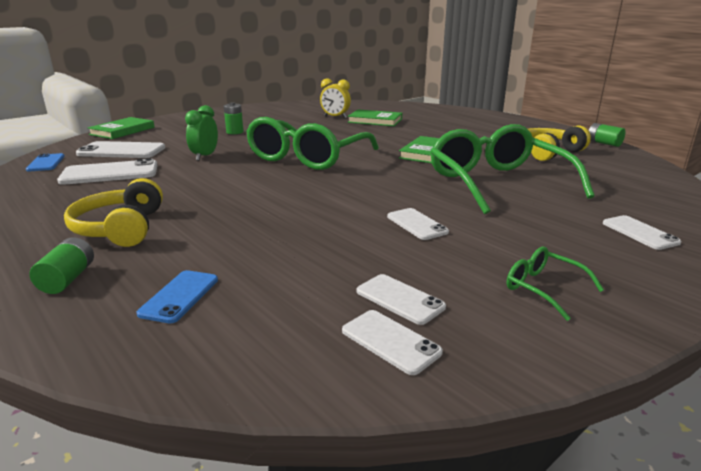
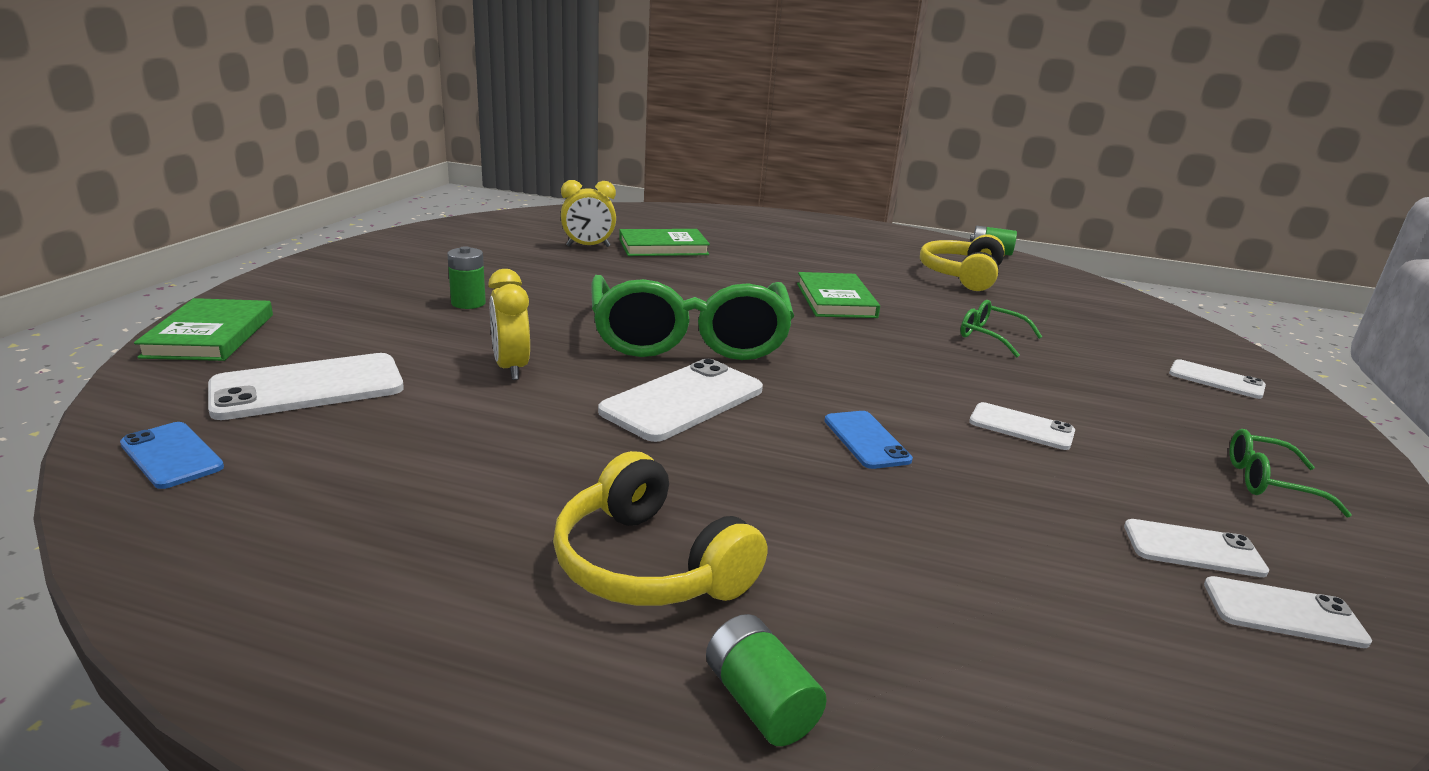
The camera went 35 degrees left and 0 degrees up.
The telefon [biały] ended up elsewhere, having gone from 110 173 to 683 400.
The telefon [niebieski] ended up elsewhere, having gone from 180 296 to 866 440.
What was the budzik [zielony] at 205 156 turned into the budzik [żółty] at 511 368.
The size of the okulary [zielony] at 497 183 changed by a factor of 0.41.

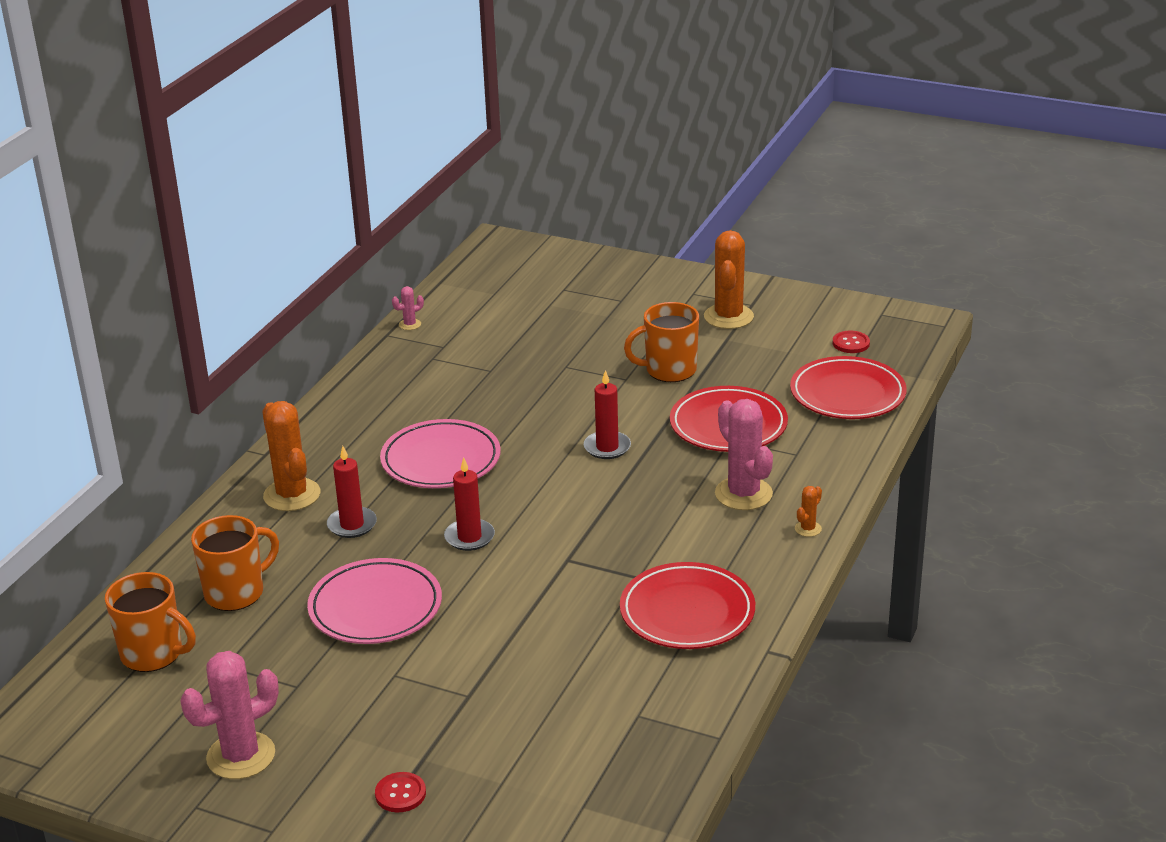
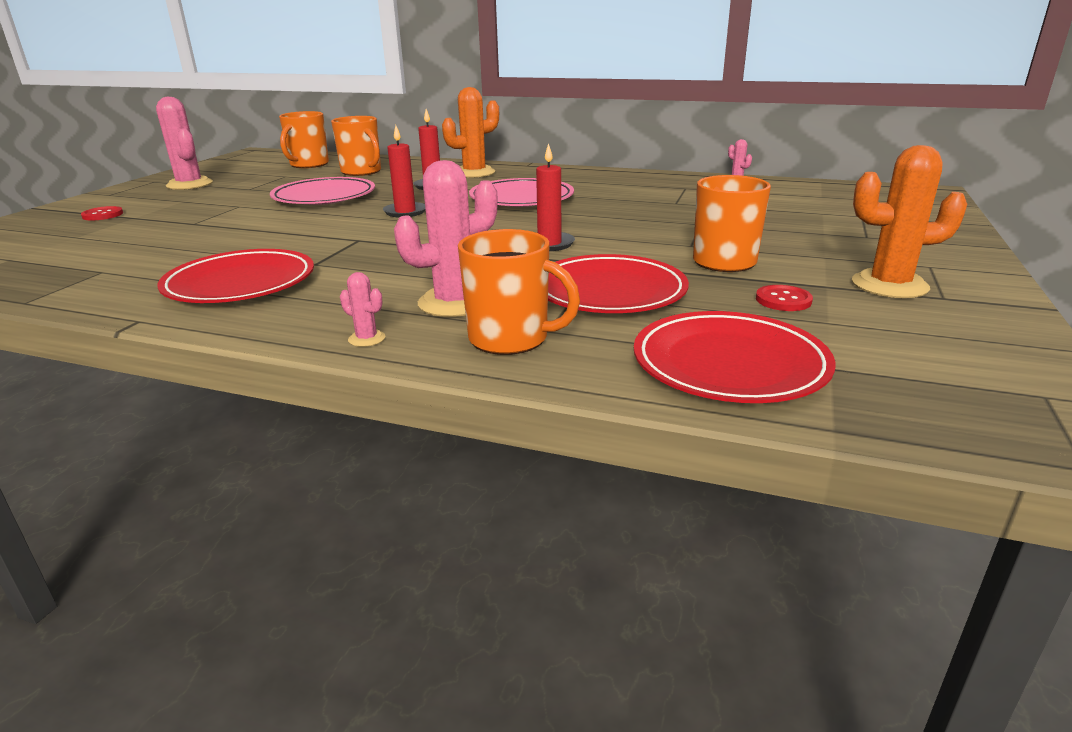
The camera went 85 degrees right and 5 degrees down.
What was the kaktus [pomarańczowy] at 808 529 turned into the kaktus [różowy] at 367 339.
The guzik [czerwony] ended up elsewhere, having gone from 851 343 to 783 300.
The second view gained the kubek [pomarańczowy] at 511 339.

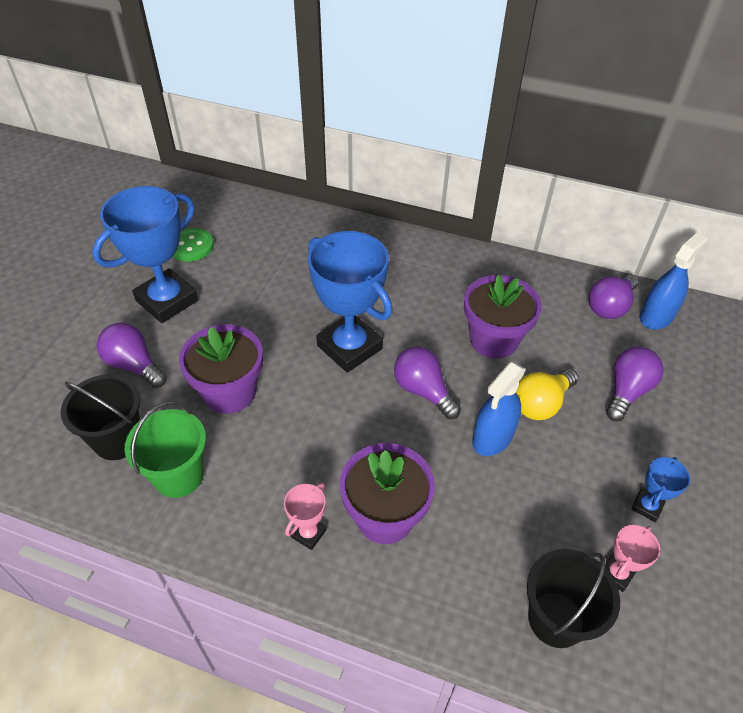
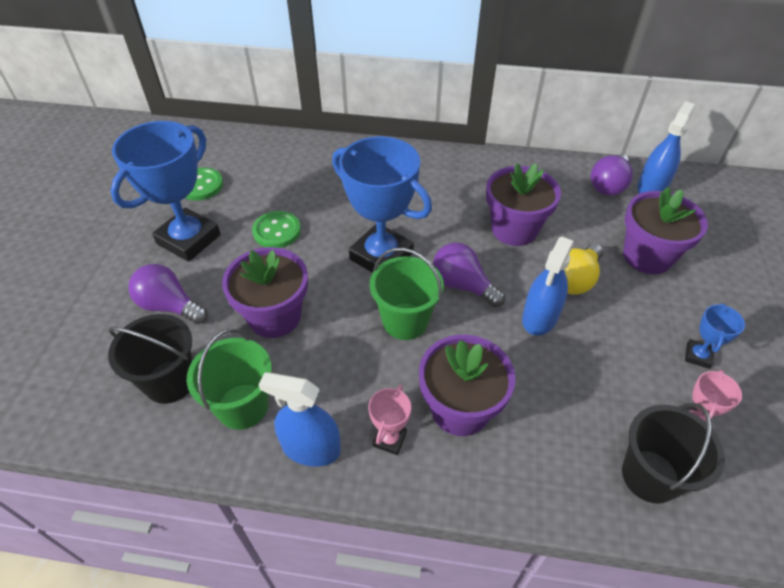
The camera went 10 degrees left and 0 degrees up.
Where the żarówka [fioletowy] stood at 627 391, the doniczka [fioletowy] came to stand at 647 256.
The second view gained the guzik [zielony] at 277 231.
The second view gained the spryskiwacz [niebieski] at 311 448.
The second view gained the wiadro [zielony] at 405 321.

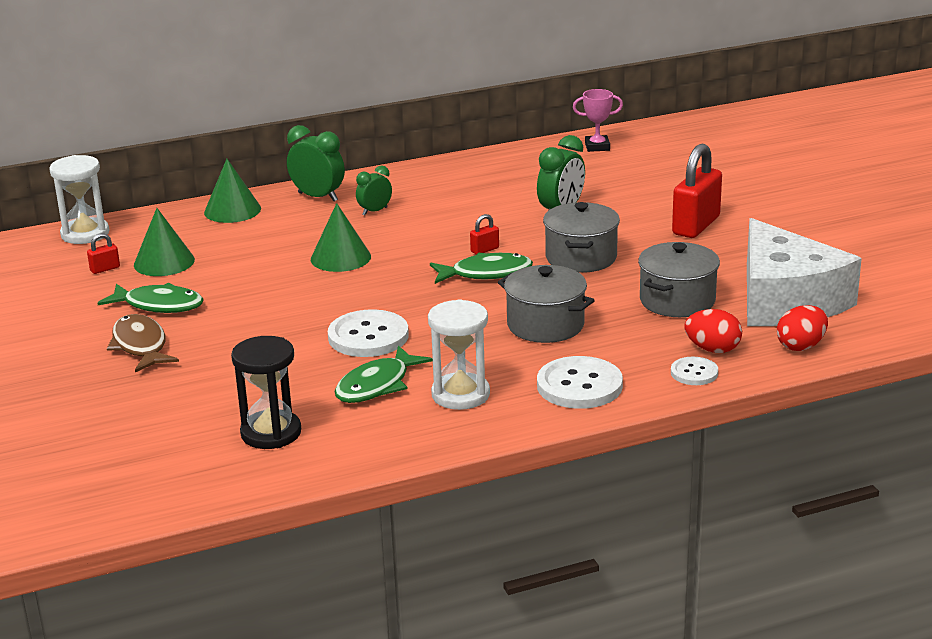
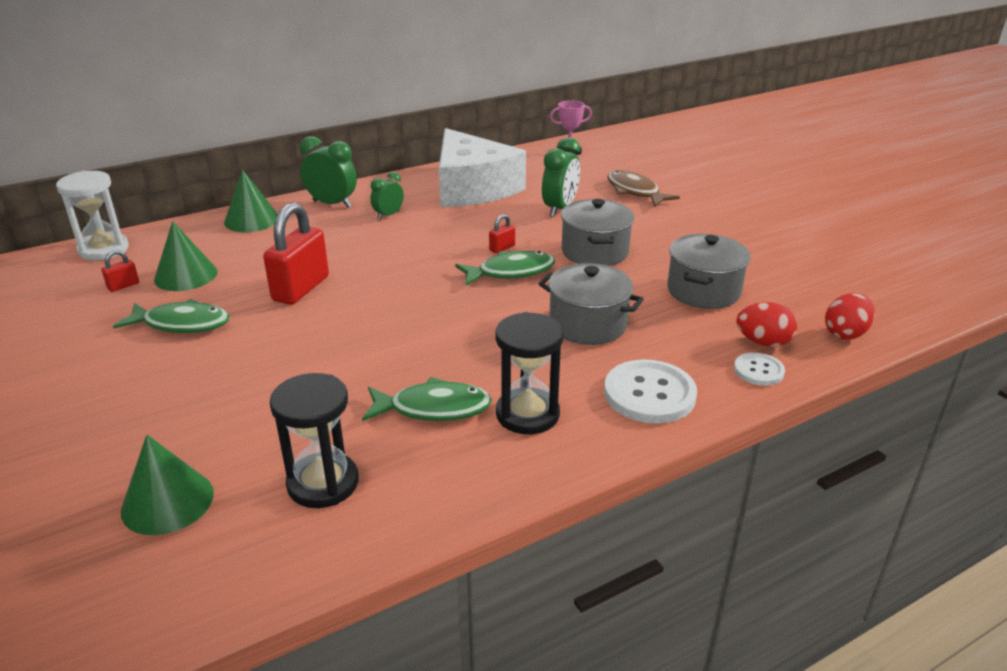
The camera went 10 degrees left and 5 degrees up.
The ryba [brązowy] ended up elsewhere, having gone from 140 346 to 635 191.
The stożek [zielony] ended up elsewhere, having gone from 340 258 to 167 501.
The second view lost the guzik [biały] at 368 336.
The ryba [zielony] at 377 385 ended up facing another way, 120 degrees counterclockwise from before.
What was the klepsydra [biały] at 460 395 turned into the klepsydra [czarny] at 527 414.
The kłódka [czerwony] ended up elsewhere, having gone from 696 226 to 301 288.
The ser [biały] ended up elsewhere, having gone from 785 300 to 472 188.

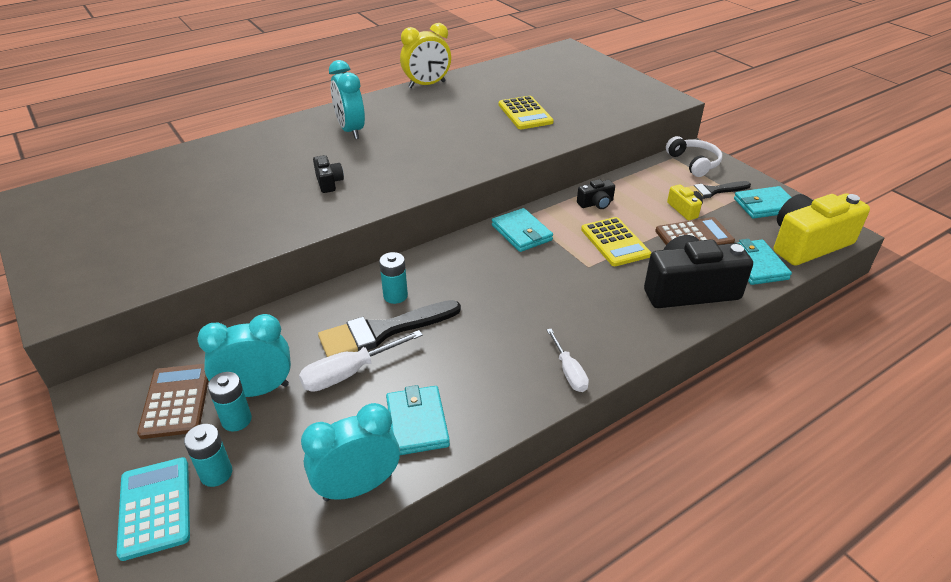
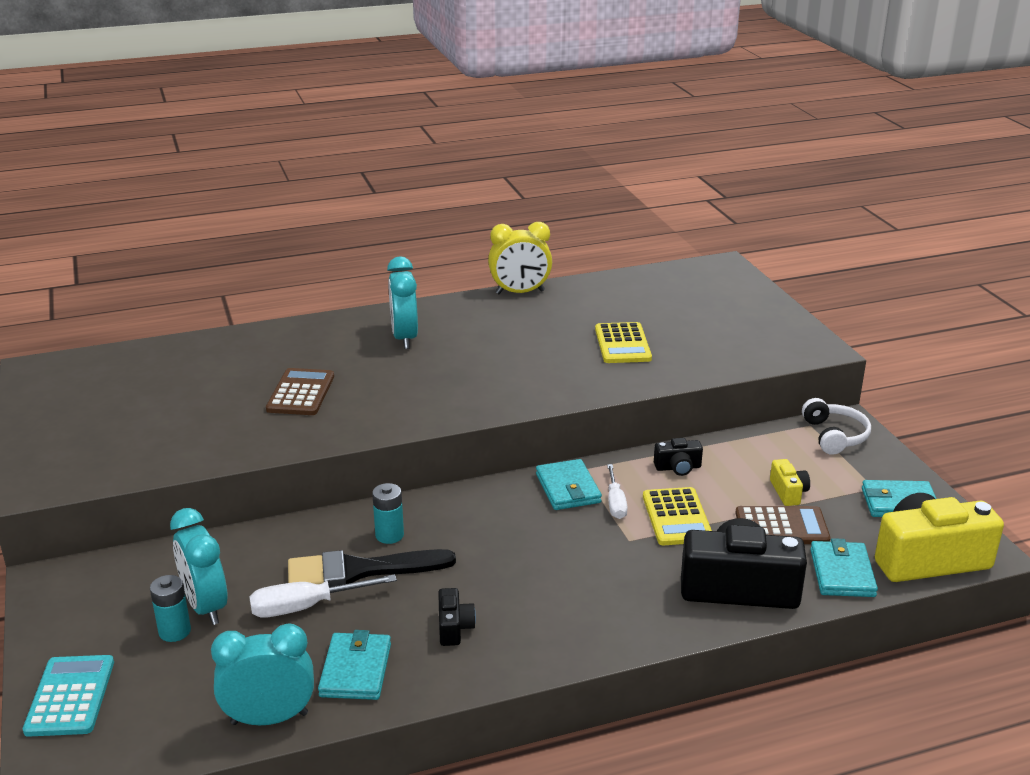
The camera went 15 degrees right and 10 degrees down.
The kalkulator [brązowy] ended up elsewhere, having gone from 176 401 to 301 393.
The second view lost the bateria [turkusowy] at 216 473.
The budzik [turkusowy] at 257 390 ended up facing another way, 120 degrees counterclockwise from before.
The aparat fotograficzny [czarny] ended up elsewhere, having gone from 329 182 to 454 627.
The śrubokręt [biały] ended up elsewhere, having gone from 569 372 to 615 503.
The second view lost the pędzel [czarny] at 711 191.

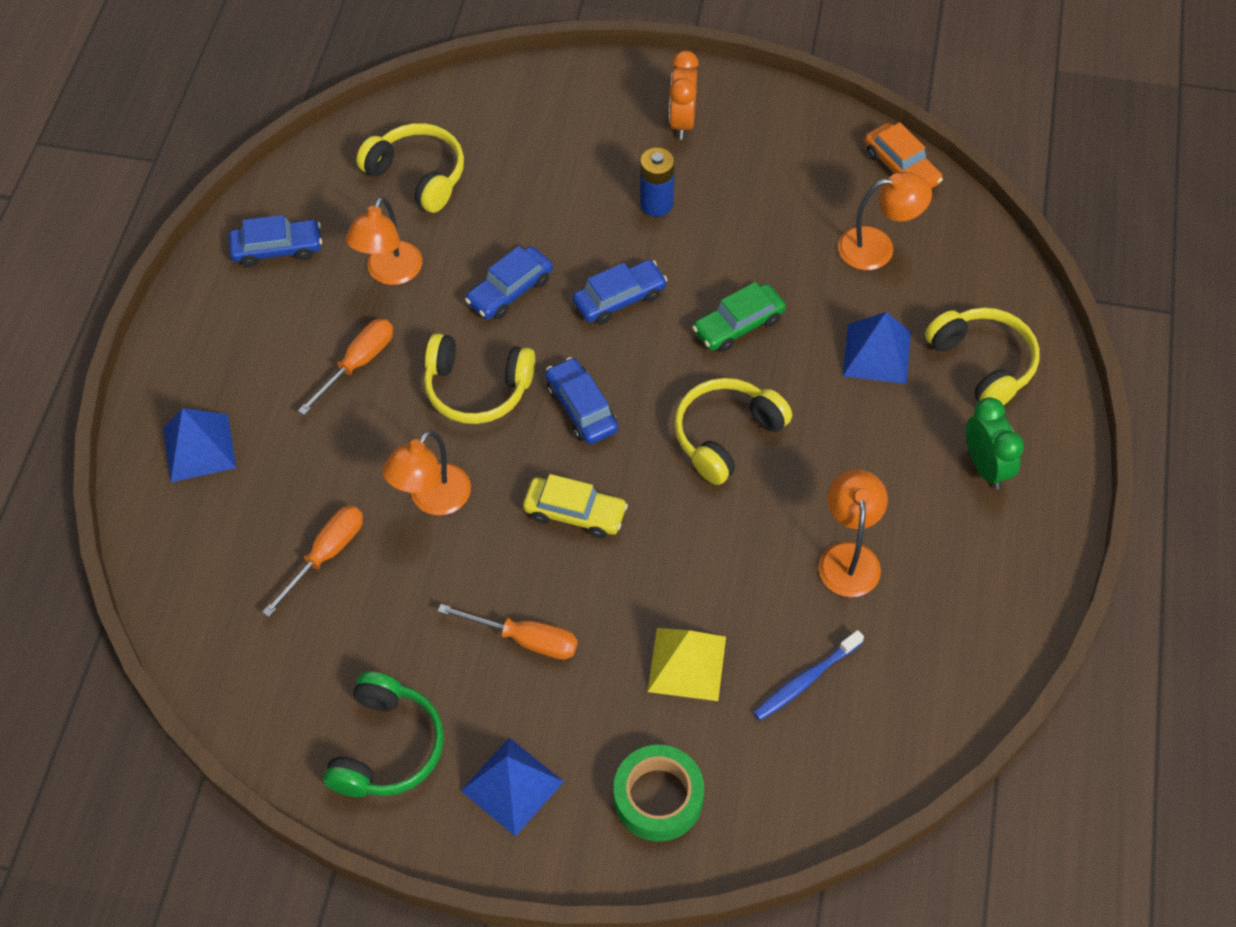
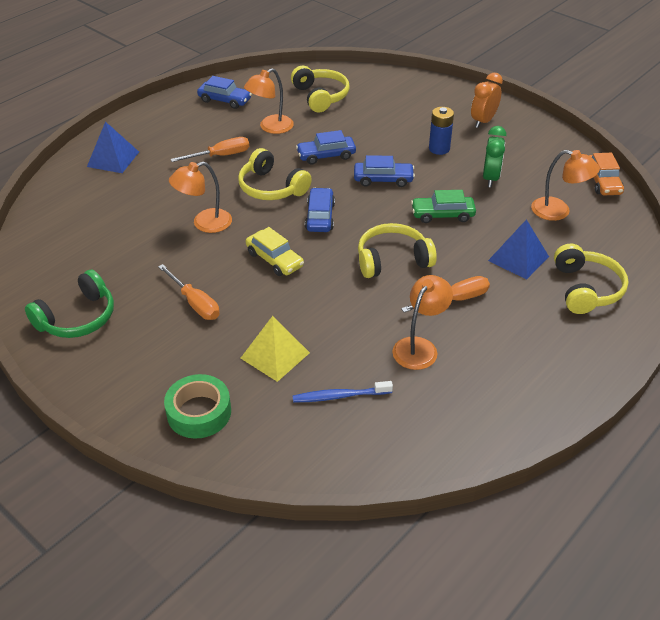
The camera went 30 degrees right and 15 degrees down.
The śrubokręt [pomarańczowy] ended up elsewhere, having gone from 326 555 to 455 300.
The second view lost the piramida [niebieski] at 512 786.
The budzik [zielony] ended up elsewhere, having gone from 985 467 to 490 178.

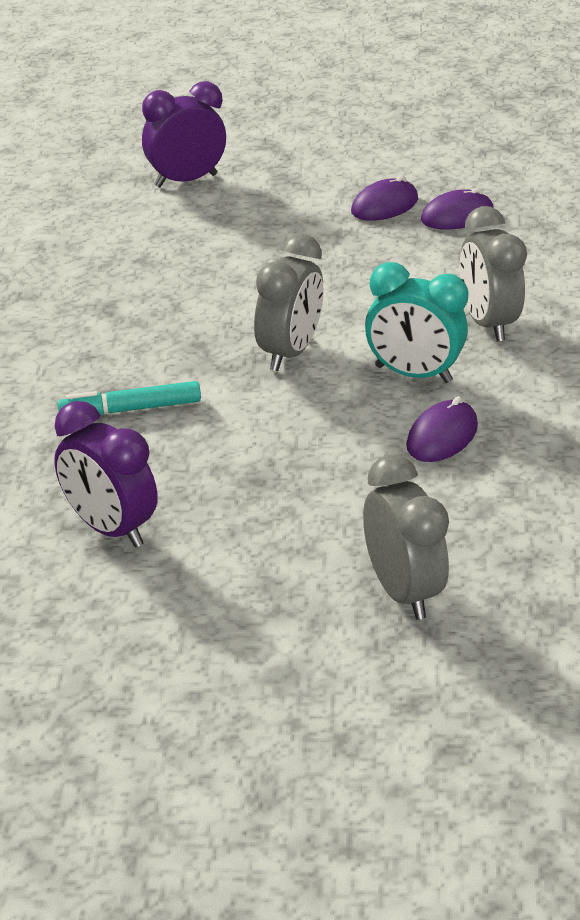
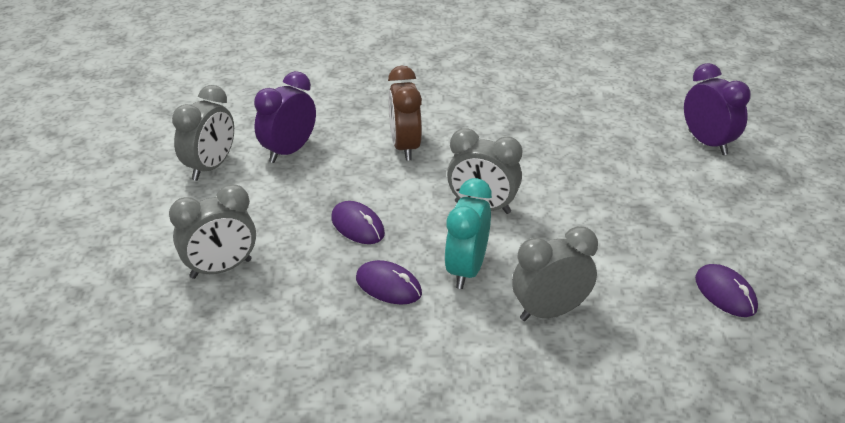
The camera went 85 degrees right and 0 degrees up.
Where the flamaster [turkusowy] stood at 130 409, the budzik [brązowy] came to stand at 405 147.
The myszka [fioletowy] ended up elsewhere, having gone from 384 206 to 357 226.
The second view gained the budzik [szary] at 210 167.

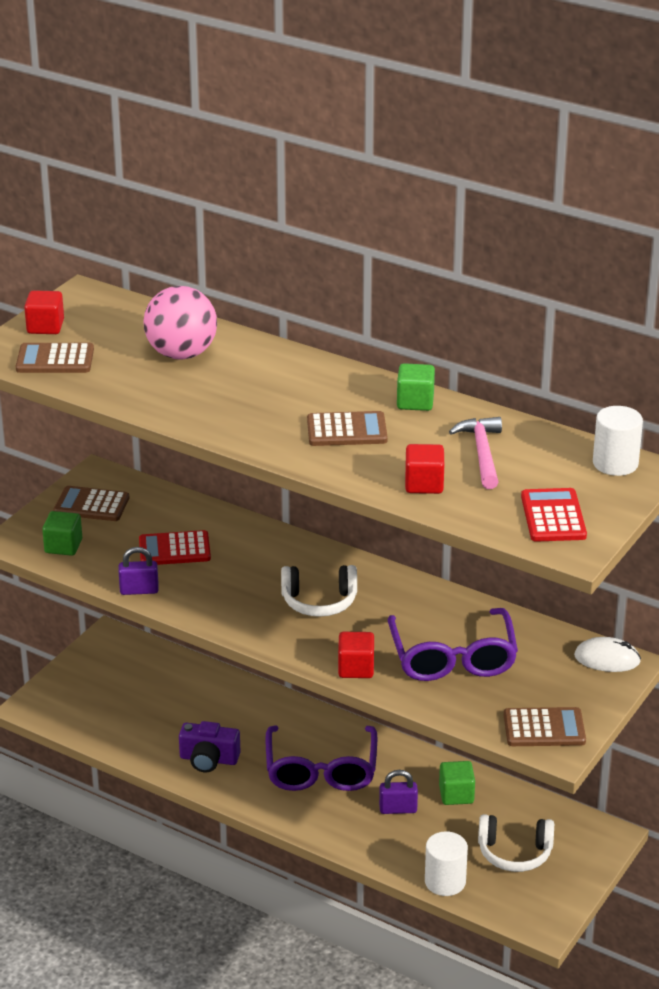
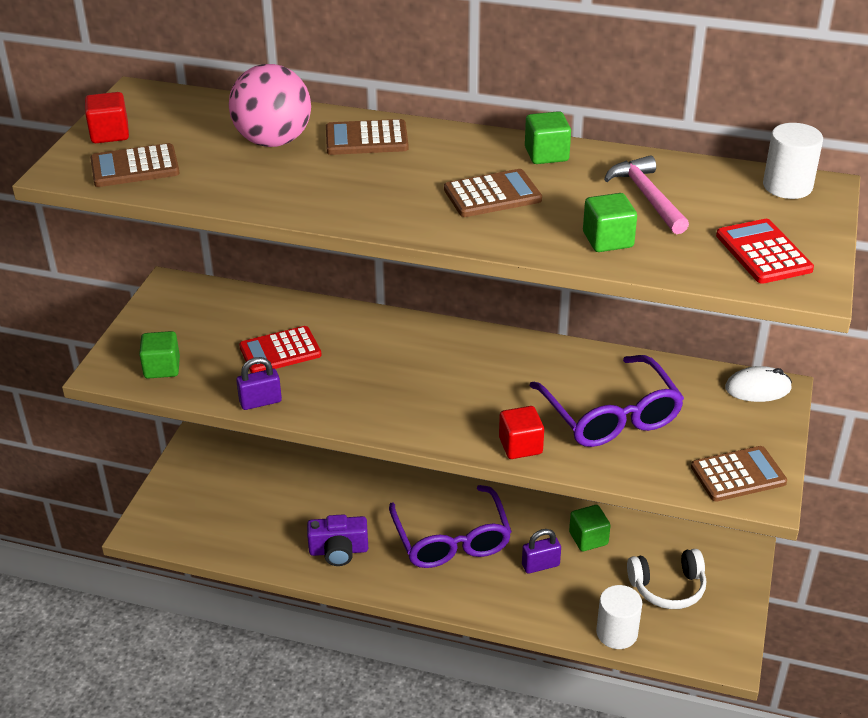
The camera went 15 degrees left and 5 degrees up.
The kalkulator [brązowy] ended up elsewhere, having gone from 91 505 to 366 139.
The second view lost the słuchawki [biały] at 319 601.
What was the sześcian [czerwony] at 424 484 turned into the sześcian [zielony] at 607 240.

